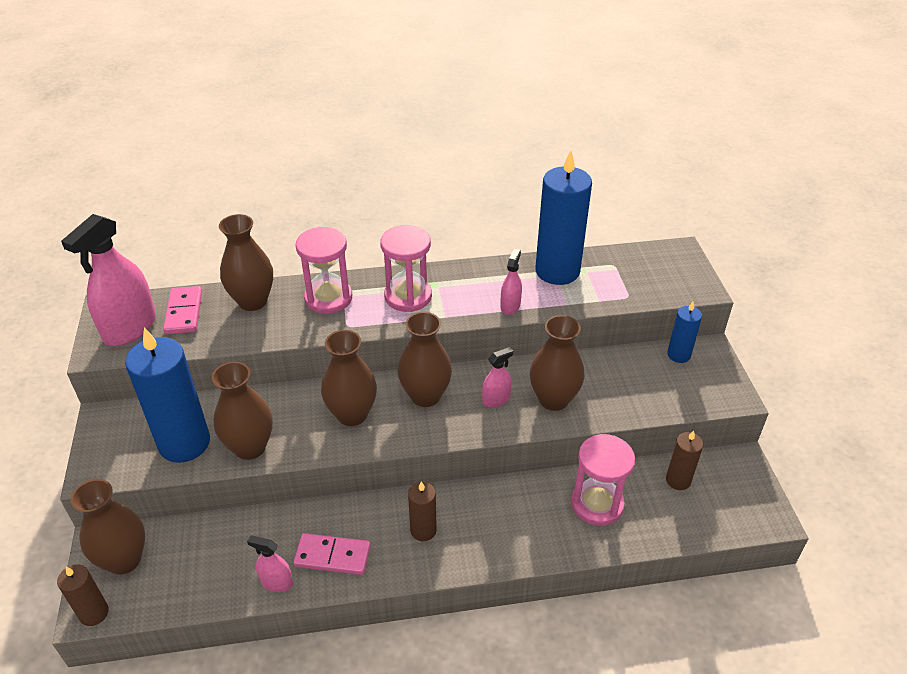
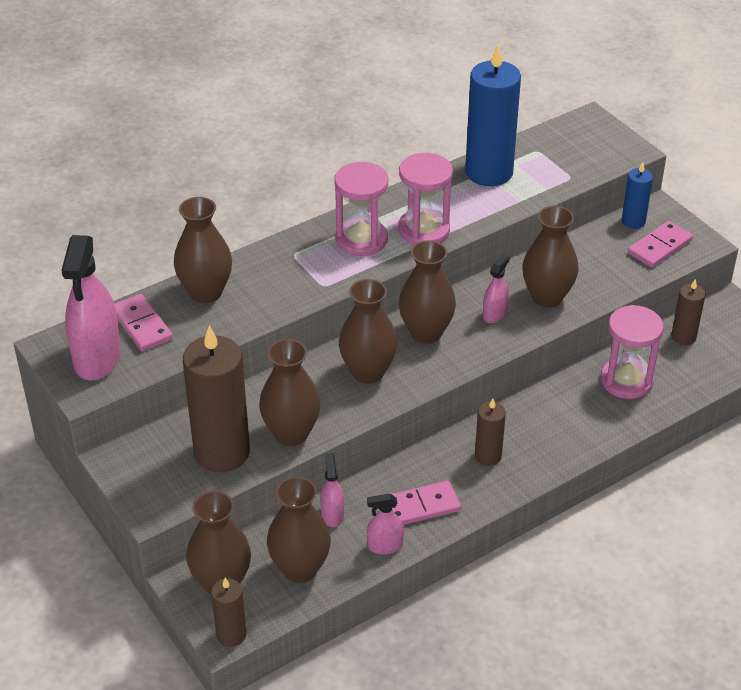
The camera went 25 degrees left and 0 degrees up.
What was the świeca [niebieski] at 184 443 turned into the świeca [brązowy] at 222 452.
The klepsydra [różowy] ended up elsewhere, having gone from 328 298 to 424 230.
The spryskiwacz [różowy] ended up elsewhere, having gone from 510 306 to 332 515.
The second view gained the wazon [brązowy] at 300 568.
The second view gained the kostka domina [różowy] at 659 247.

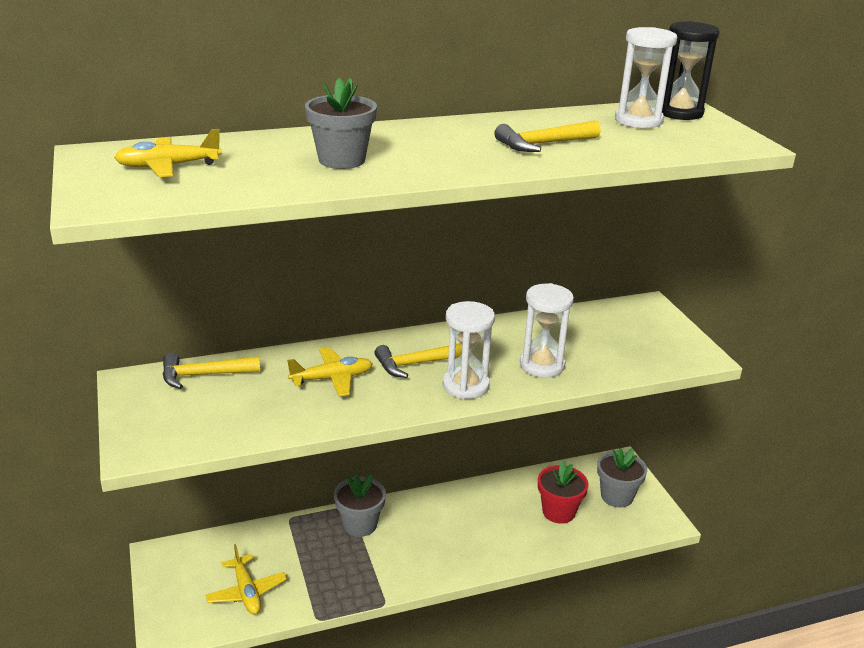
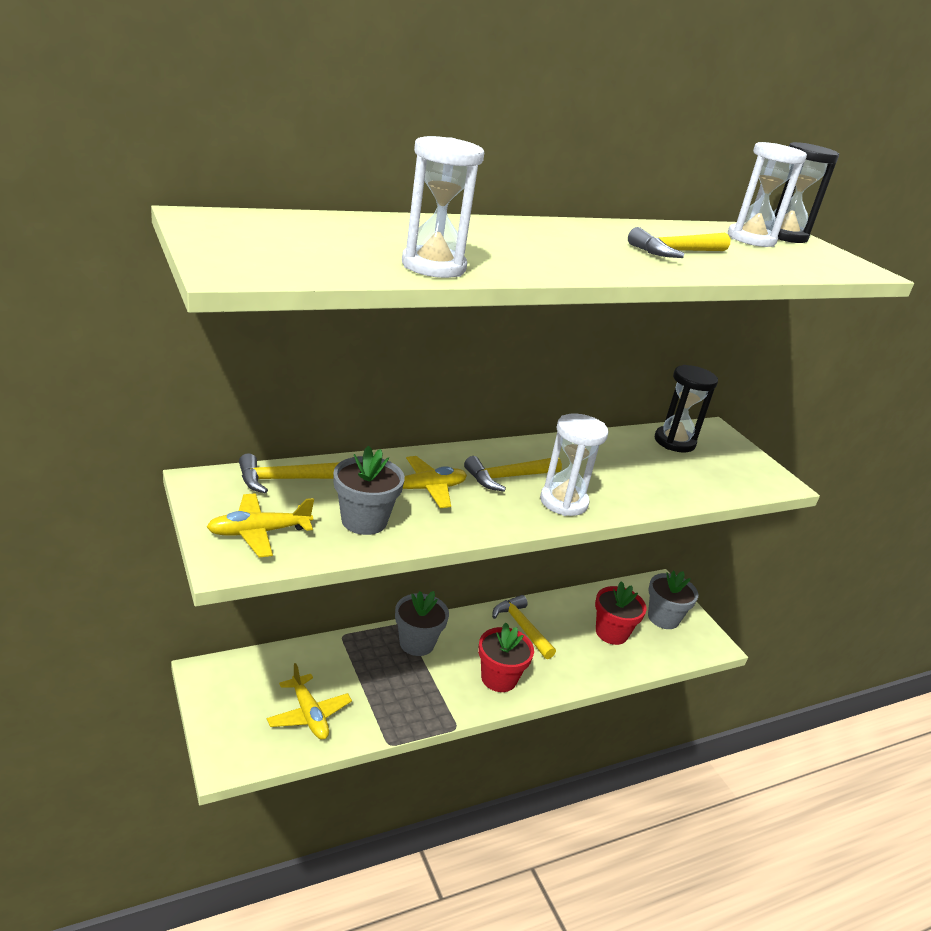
The camera went 10 degrees left and 0 degrees up.
The samolot [żółty] ended up elsewhere, having gone from 168 166 to 259 532.
The doniczka [szary] ended up elsewhere, having gone from 342 160 to 364 521.
The klepsydra [biały] ended up elsewhere, having gone from 542 365 to 433 266.
The second view gained the doniczka [czerwony] at 499 678.
The second view gained the młotek [żółty] at 521 627.
The second view gained the klepsydra [czarny] at 674 442.

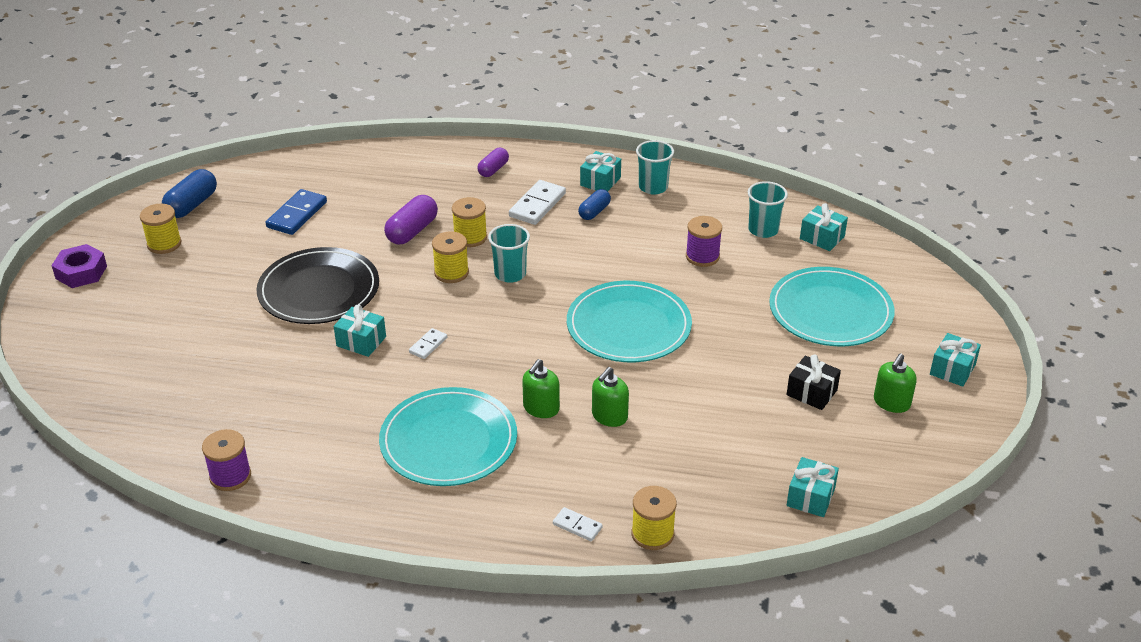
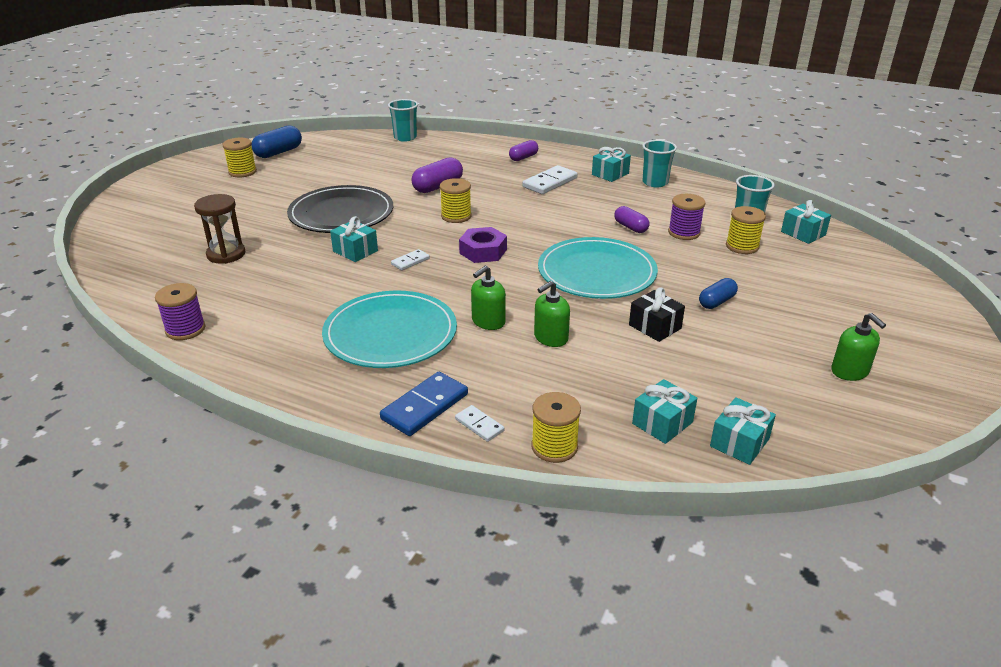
The camera went 15 degrees right and 5 degrees down.
The nakrętka [fioletowy] ended up elsewhere, having gone from 81 272 to 483 251.
The kostka domina [niebieski] ended up elsewhere, having gone from 297 215 to 424 406.
The szpulka [żółty] ended up elsewhere, having gone from 470 237 to 742 246.
The szklanka [turkusowy] ended up elsewhere, having gone from 510 274 to 405 137.
The kapsułka [niebieski] ended up elsewhere, having gone from 594 212 to 716 302.
The second view lost the talerz [turkusowy] at 830 311.
The prezent [czarny] ended up elsewhere, having gone from 811 392 to 655 327.
The dozownik mydła [zielony] at 891 402 ended up facing another way, 75 degrees counterclockwise from before.
The prezent [turkusowy] ended up elsewhere, having gone from 952 369 to 662 423.
The second view gained the klepsydra [brązowy] at 226 254.
The second view gained the kapsułka [fioletowy] at 630 227.

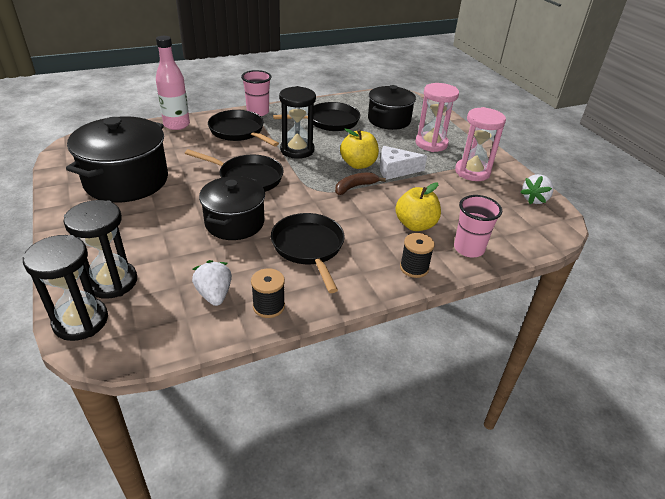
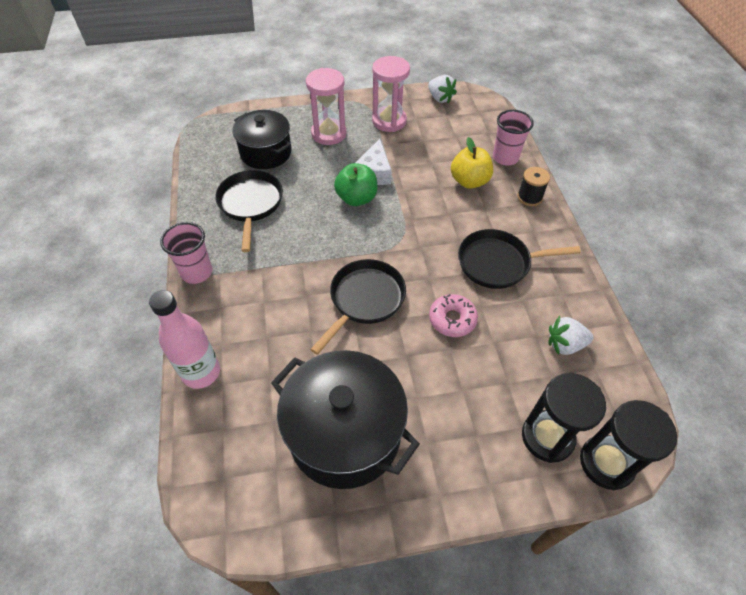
The camera went 75 degrees left and 15 degrees up.
Where the garnek [czarny] stood at 235 223, the donut [różowy] came to stand at 452 319.
The second view lost the patelnia [czarny] at 239 132.
The second view lost the szpulka [czarny] at 268 306.
The second view lost the klepsydra [czarny] at 297 150.
The second view lost the banan [brązowy] at 355 187.
What was the jabłko [żółty] at 358 164 turned into the jabłko [zielony] at 356 198.

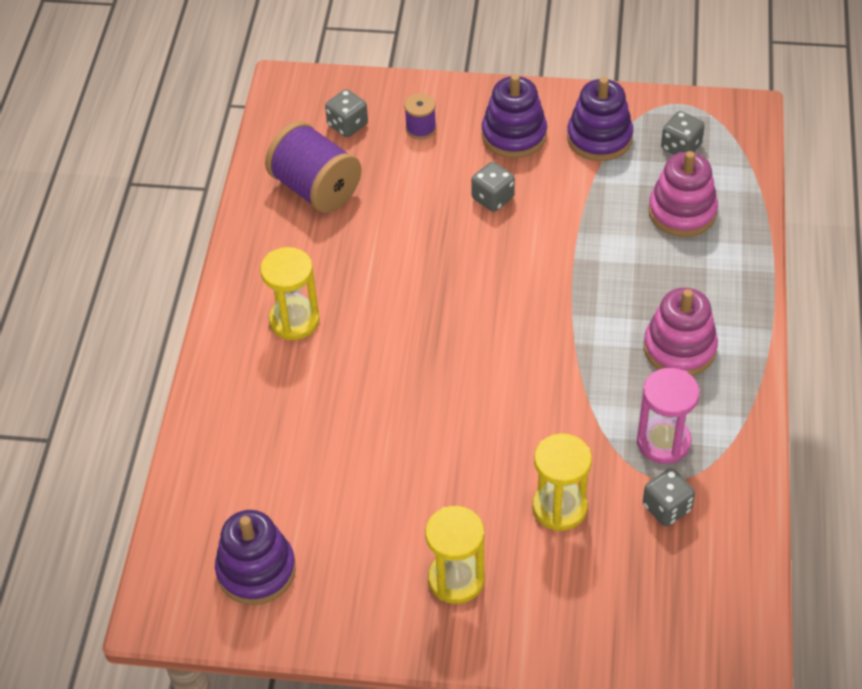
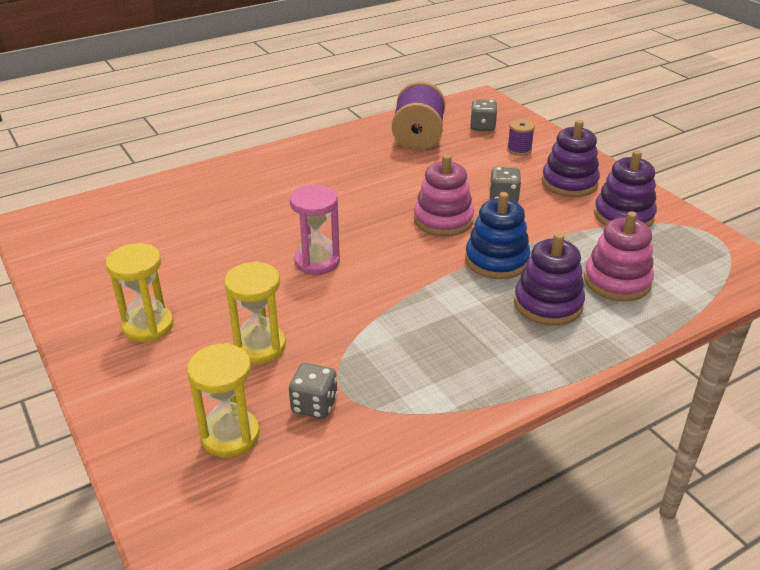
The camera went 50 degrees right and 15 degrees down.
The zabawka nakładanka [fioletowy] ended up elsewhere, having gone from 256 570 to 548 304.
The klepsydra [żółty] ended up elsewhere, having gone from 294 321 to 230 436.
The klepsydra [różowy] ended up elsewhere, having gone from 663 442 to 317 262.
The zabawka nakładanka [różowy] ended up elsewhere, having gone from 679 348 to 443 220.
The second view lost the kostka do gry [szary] at 681 147.
The second view gained the zabawka nakładanka [niebieski] at 496 260.

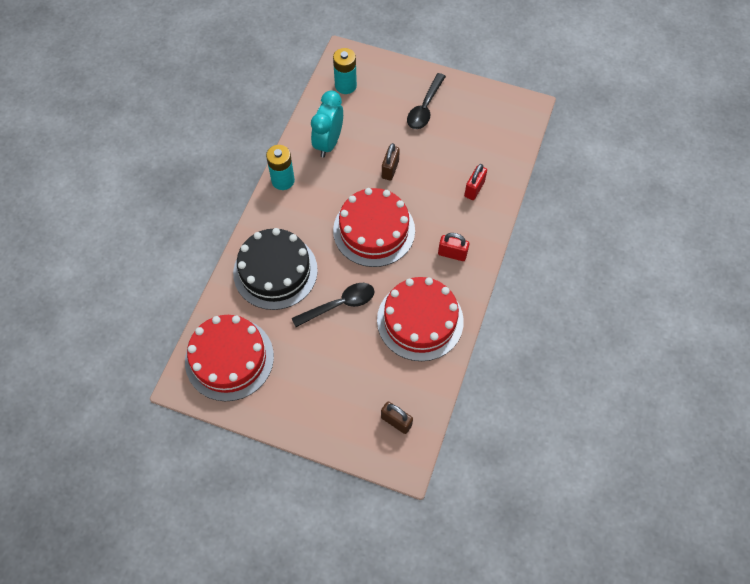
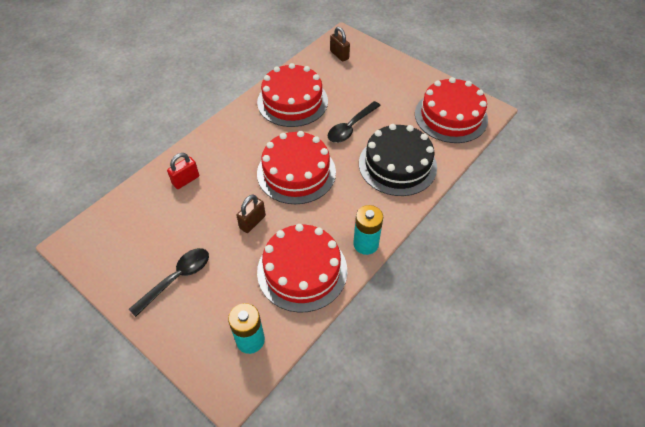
The camera went 160 degrees left and 10 degrees down.
The łyżka [czarny] at 339 305 ended up facing another way, 45 degrees counterclockwise from before.
Where the budzik [turkusowy] stood at 328 143, the tort [czerwony] came to stand at 302 270.
The second view lost the kłódka [czerwony] at 452 254.

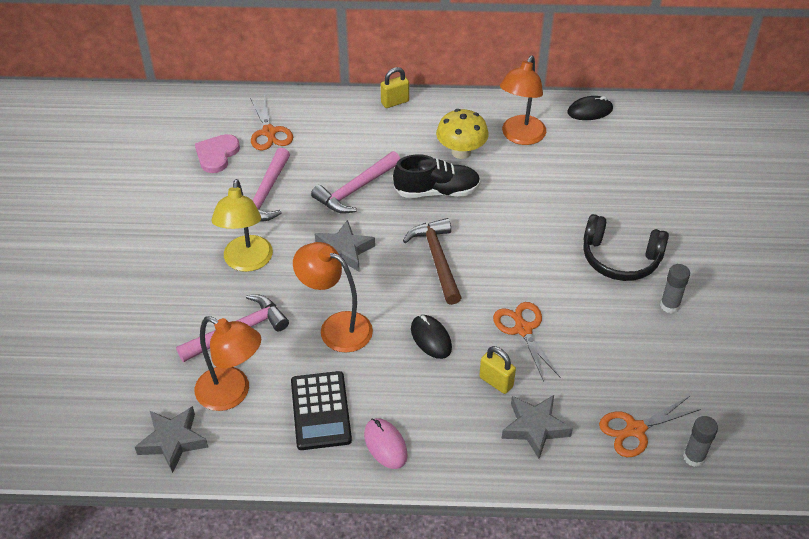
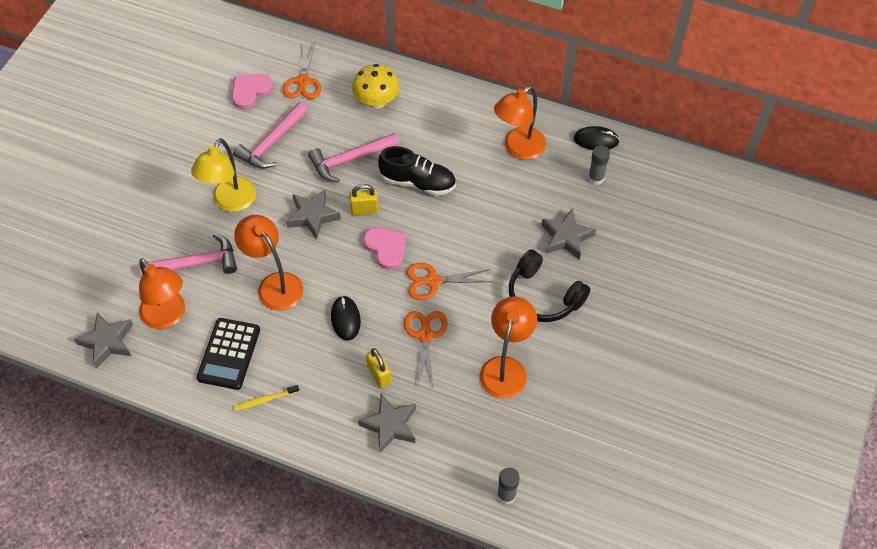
The camera went 20 degrees right and 10 degrees up.
Where the myszka [różowy] stood at 385 445, the szczoteczka do zębów [żółty] came to stand at 265 400.
The kłódka [żółty] ended up elsewhere, having gone from 395 102 to 364 210.
Where the młotek [brązowy] stood at 437 259, the serce [różowy] came to stand at 386 248.
The grzyb [żółty] ended up elsewhere, having gone from 461 152 to 376 101.
The nożyczki [pomarańczowy] ended up elsewhere, having gone from 635 429 to 433 281.
The klej w sztyfcie [szary] ended up elsewhere, having gone from 669 305 to 596 178.
The second view gained the lampka [pomarańczowy] at 506 368.
The second view gained the gwiazda [szary] at 566 237.

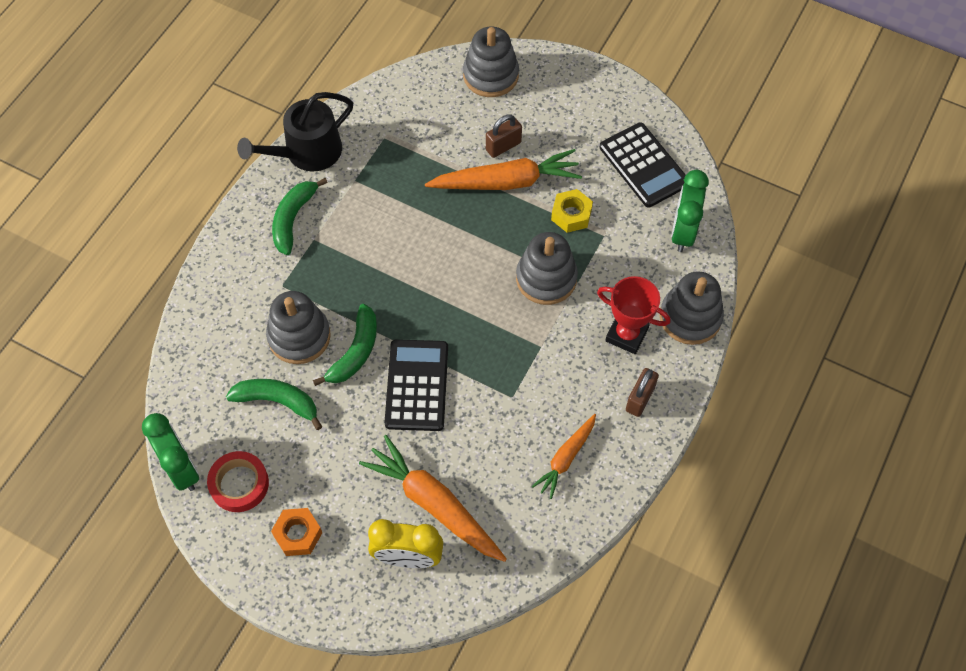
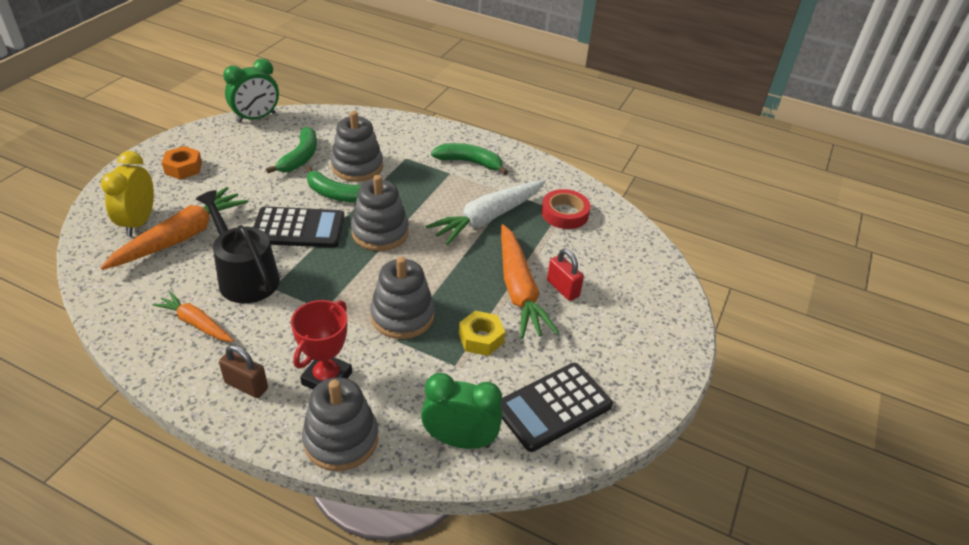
The camera went 85 degrees right and 20 degrees down.
The taśma klejąca [czerwony] ended up elsewhere, having gone from 239 484 to 564 213.
The konewka [czarny] ended up elsewhere, having gone from 307 152 to 245 277.
The zabawka nakładanka [szary] ended up elsewhere, having gone from 490 75 to 380 232.
What was the kłódka [brązowy] at 503 146 turned into the kłódka [czerwony] at 563 288.
The second view gained the marchewka [biały] at 488 218.

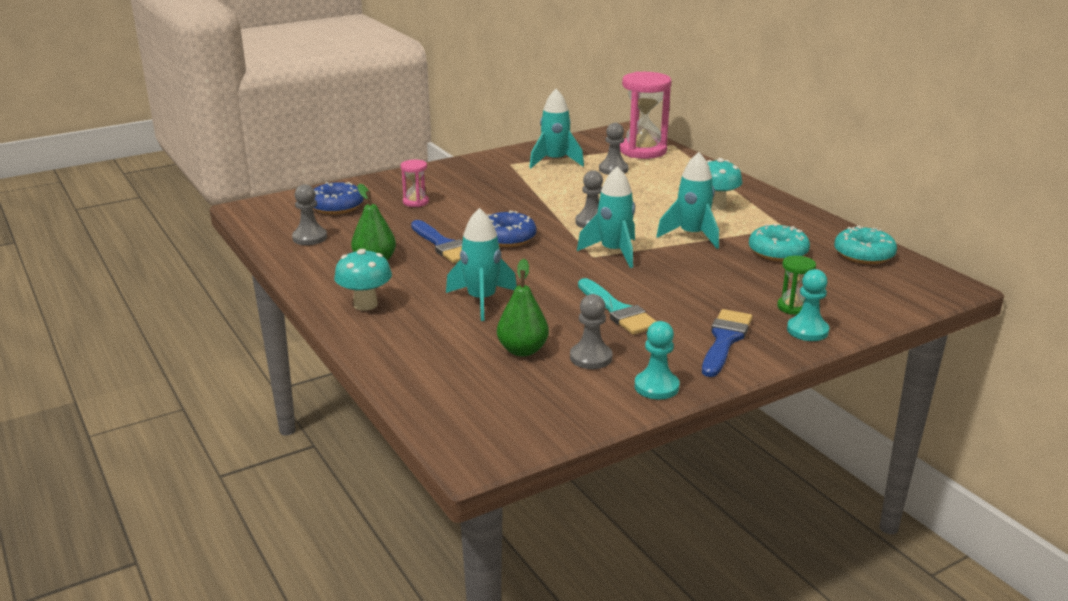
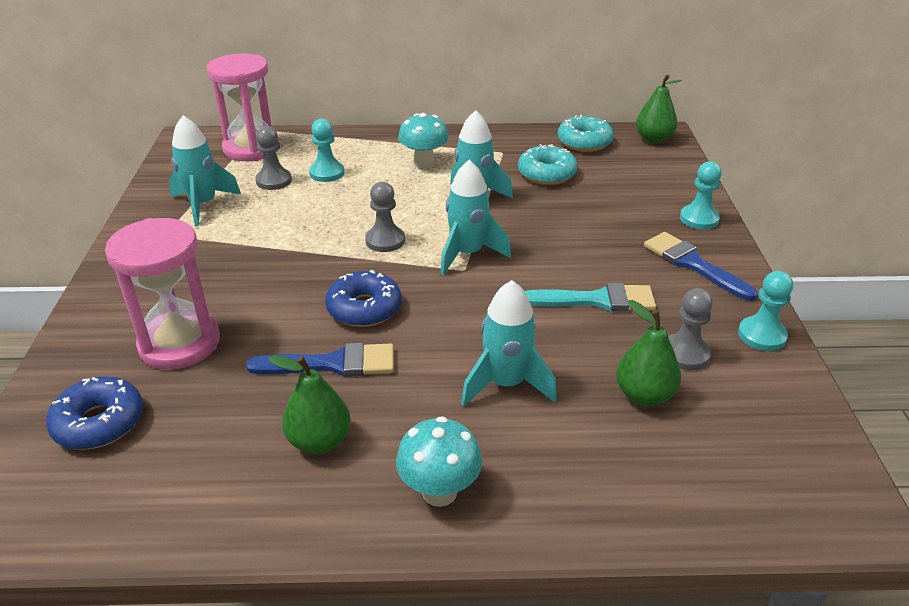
The camera went 60 degrees left and 10 degrees up.
The second view lost the pionek [szary] at 309 238.
The size of the klepsydra [różowy] at 416 202 changed by a factor of 2.05.
The second view lost the klepsydra [zielony] at 793 307.
The second view gained the pionek [turkusowy] at 327 173.
The second view gained the gruszka [zielony] at 653 139.

